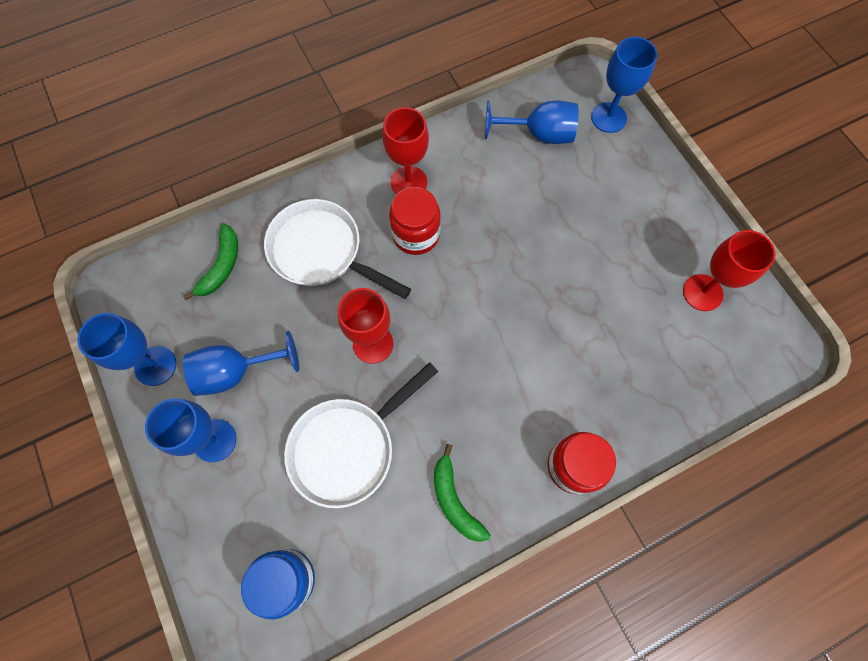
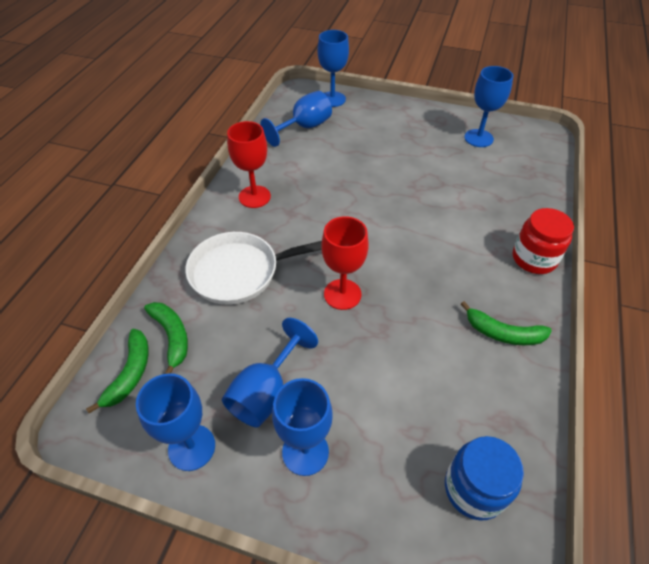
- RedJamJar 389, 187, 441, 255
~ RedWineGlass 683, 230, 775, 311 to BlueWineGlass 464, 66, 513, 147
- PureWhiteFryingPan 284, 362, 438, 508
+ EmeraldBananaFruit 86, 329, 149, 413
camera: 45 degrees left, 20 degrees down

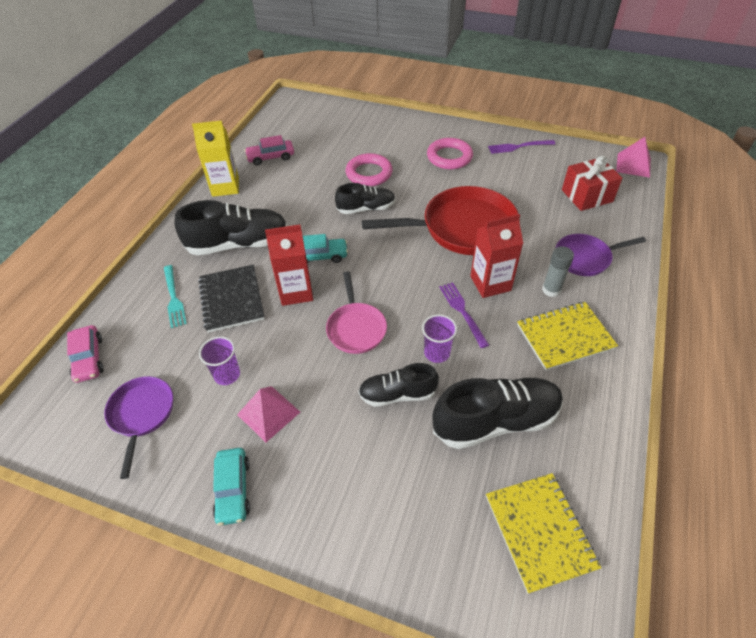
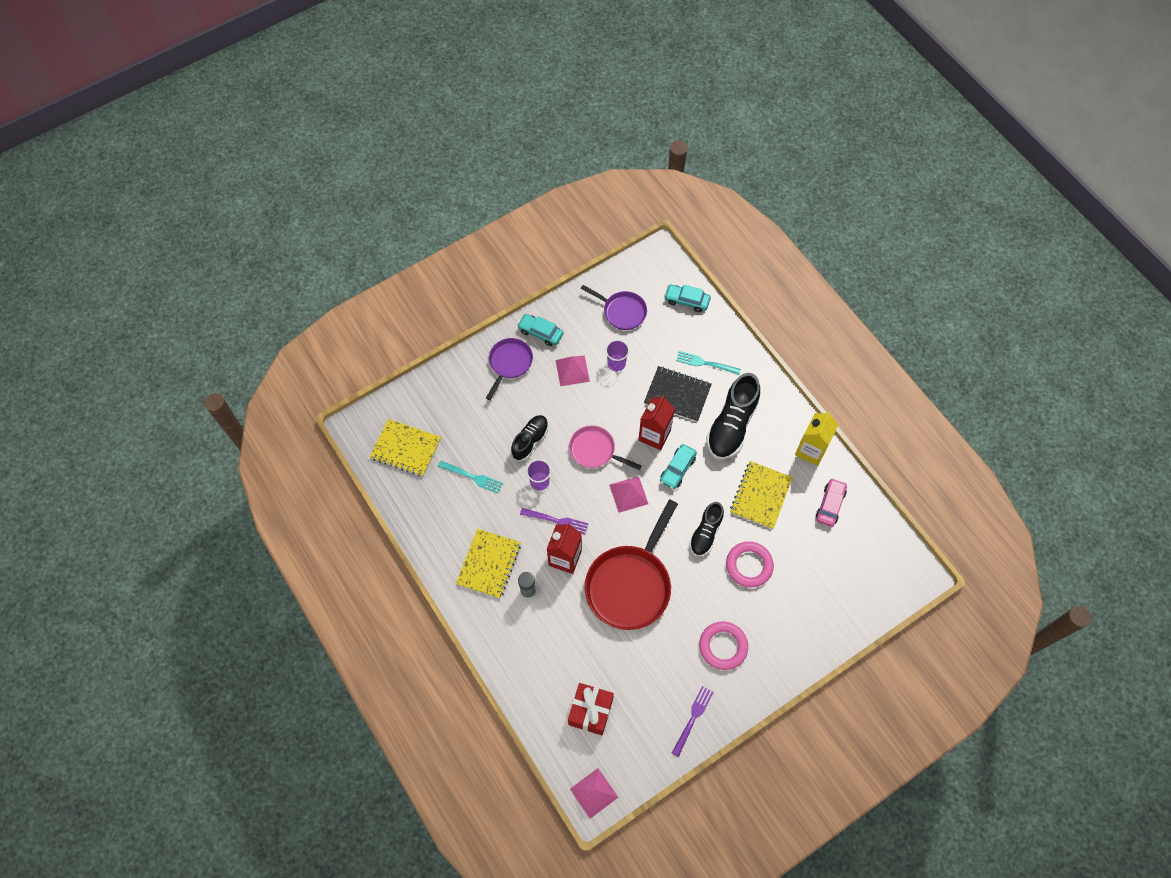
~ PurpleFryingPan 555, 234, 646, 276 to 486, 338, 533, 400
~ RosePinkToyCar 67, 325, 104, 383 to AquaToyCar 664, 284, 711, 312
~ EbonyShoe 432, 378, 563, 449 to AquaFork 438, 461, 503, 494
+ GoldenExerciseBook 730, 461, 793, 529
+ RosePinkPyramidShape 609, 476, 648, 513
camera: 125 degrees right, 15 degrees up

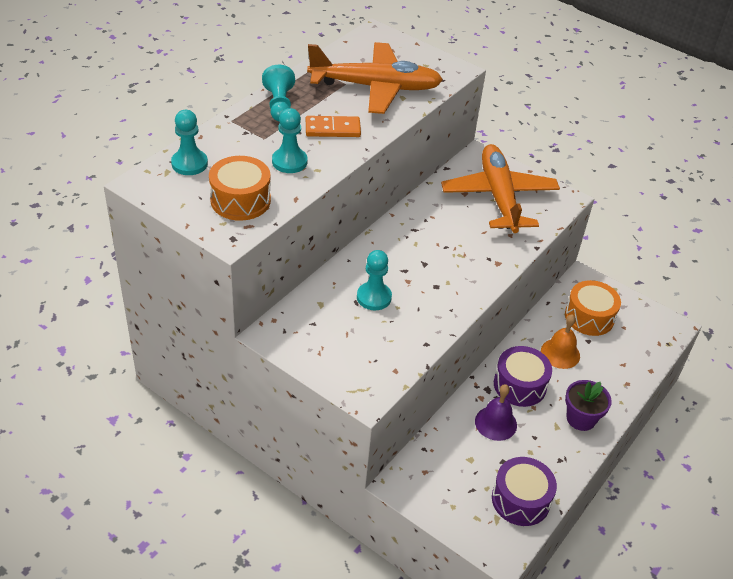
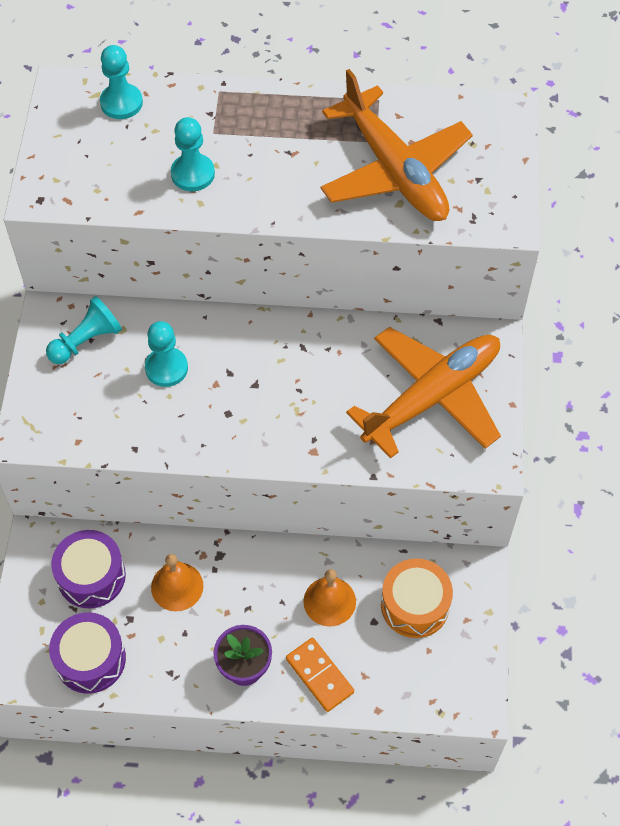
~ AquaChessPawn 262, 65, 295, 121 to 46, 296, 122, 364
~ OrangeDomino 306, 116, 361, 137 to 286, 638, 354, 712
- OrangeSnareDrum 209, 156, 271, 221
~ PurpleSnareDrum 494, 346, 552, 407 to 51, 530, 126, 608
~ PurpleSchoolBell 475, 384, 517, 441 to OrangeSchoolBell 151, 554, 203, 611
camera: 60 degrees right, 15 degrees up

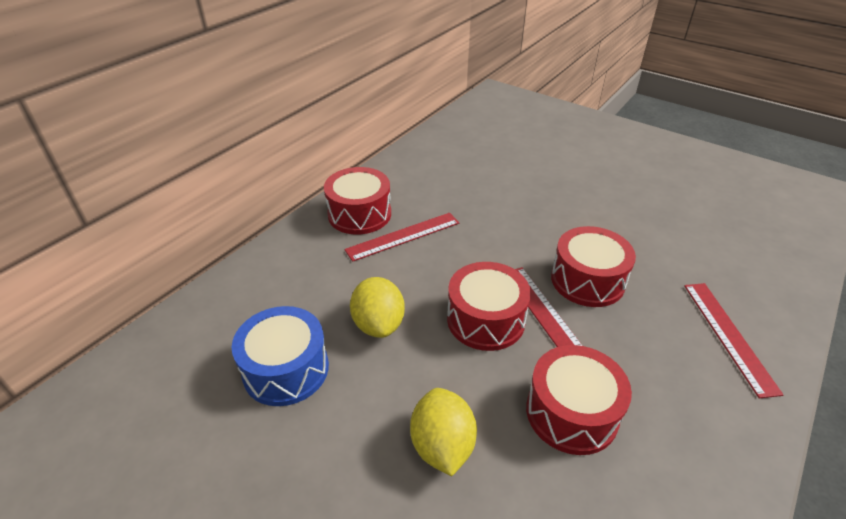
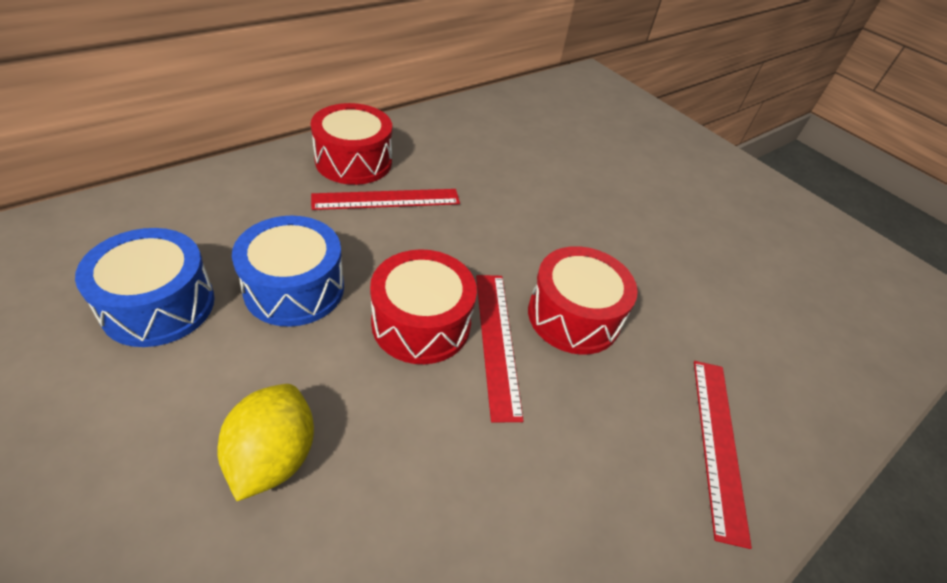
~ GoldenLemon 350, 277, 405, 338 to BlueSnareDrum 232, 216, 344, 327
- RedSnareDrum 526, 345, 632, 455
camera: 10 degrees right, 5 degrees up

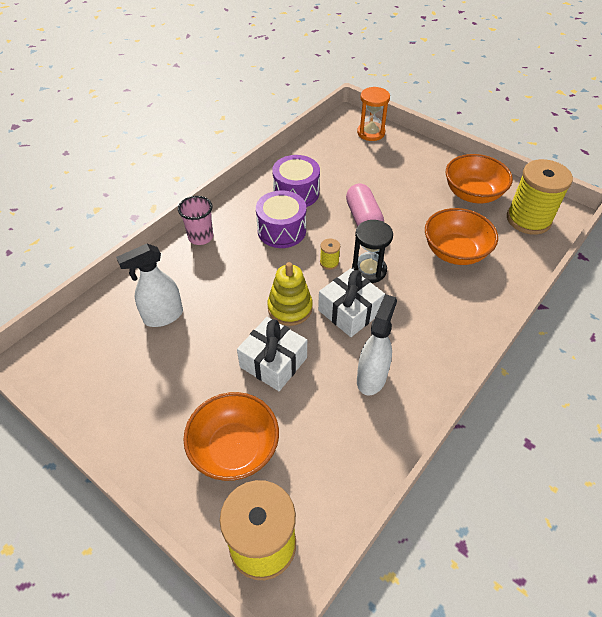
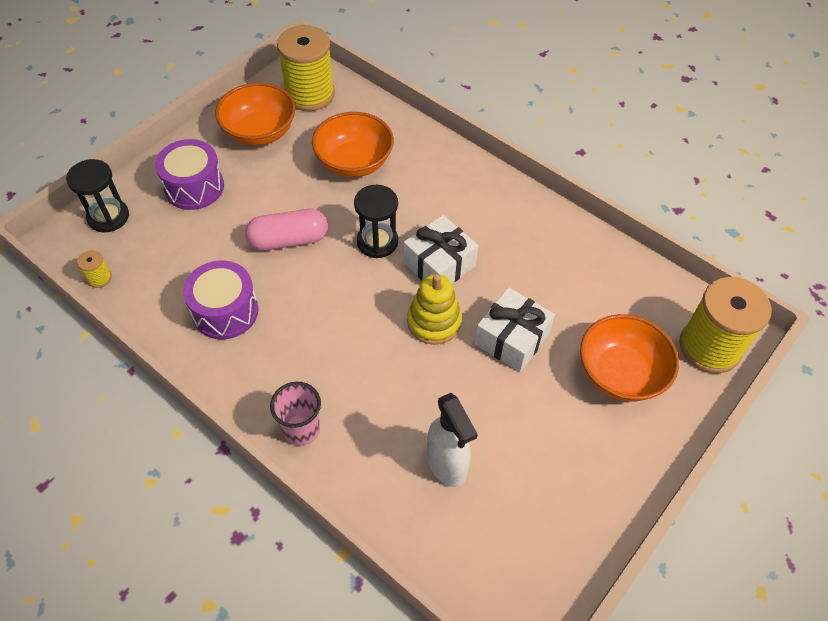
~ OrangeSandTimer 357, 87, 390, 141 to EbonySandTimer 66, 159, 129, 233
~ PurpleSnareDrum 256, 190, 306, 248 to 155, 139, 224, 210
~ GoldenReelOfThread 320, 239, 340, 270 to 77, 250, 112, 288
- PureWhiteSprayBottle 357, 294, 397, 396
camera: 90 degrees left, 5 degrees up

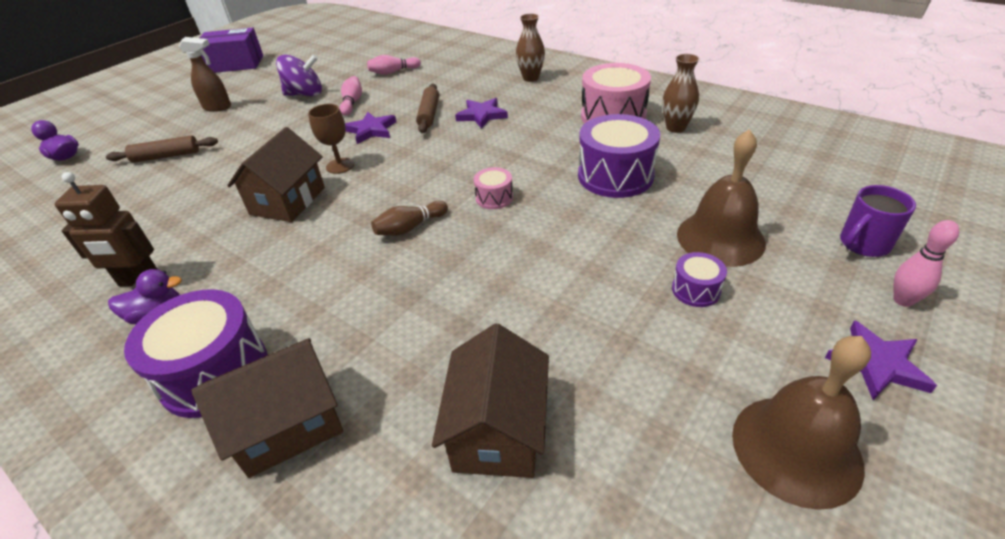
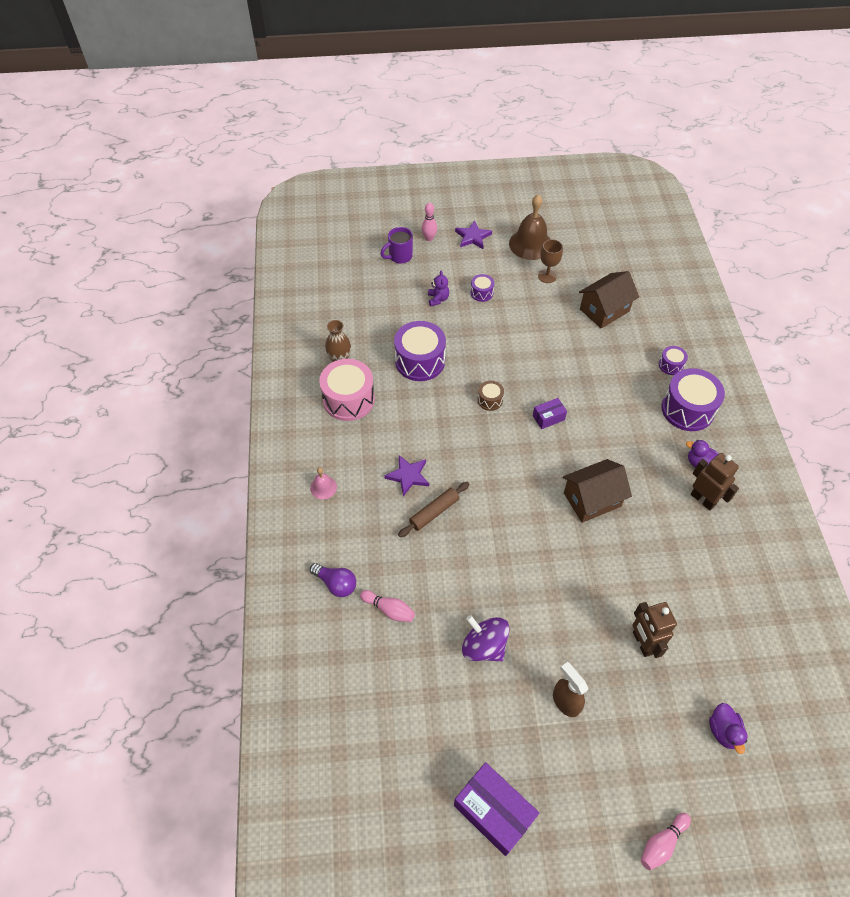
~ RussetVase 516, 14, 545, 82 to RosePinkSchoolBell 310, 467, 337, 499
~ RosePinkTenpin 340, 76, 362, 116 to 641, 813, 691, 870
~ RussetWineGlass 308, 104, 354, 174 to 538, 239, 563, 283
- PurpleStar 345, 112, 396, 144
~ RussetSchoolBell 677, 129, 766, 267 to PurpleTeddy 428, 271, 449, 306
~ RussetPastryRoller 106, 135, 218, 163 to RussetToyRobot 632, 602, 677, 658
~ RosePinkSnareDrum 474, 167, 513, 209 to RussetSnareDrum 478, 381, 504, 411
~ PurpleCoffeeMug 840, 185, 916, 257 = 380, 227, 413, 264 135 degrees clockwise
~ RussetTenpin 371, 201, 448, 236 to PurpleParcel 533, 398, 567, 429
~ RussetToyHouse 191, 338, 343, 478 to PurpleSnareDrum 659, 346, 688, 375
+ PurpleBulb 310, 563, 356, 597
camera: 135 degrees left, 15 degrees up

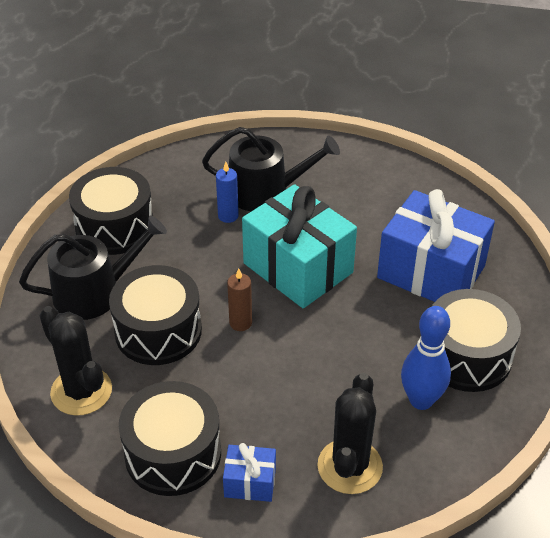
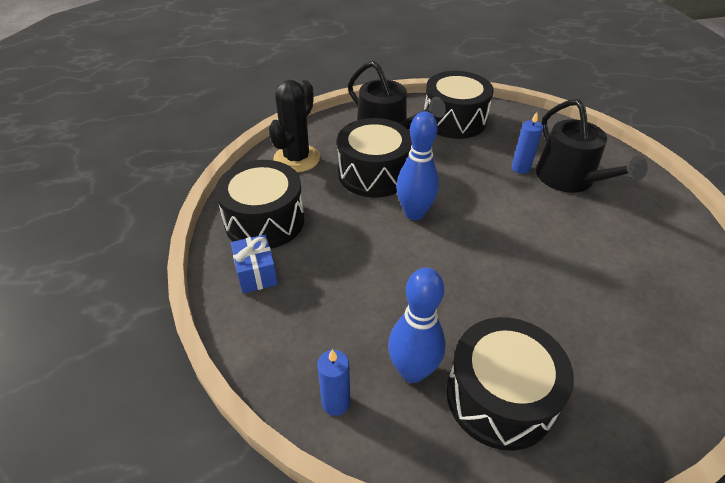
- AquaPresent 242, 184, 357, 308
- BluePresent 377, 189, 495, 302
~ RussetWaxCandle 227, 268, 252, 331 to BlueTenpin 396, 111, 439, 220
- EbonyCactus 317, 373, 383, 494
+ BlueWaxCandle 317, 349, 350, 416
camera: 65 degrees right, 0 degrees up

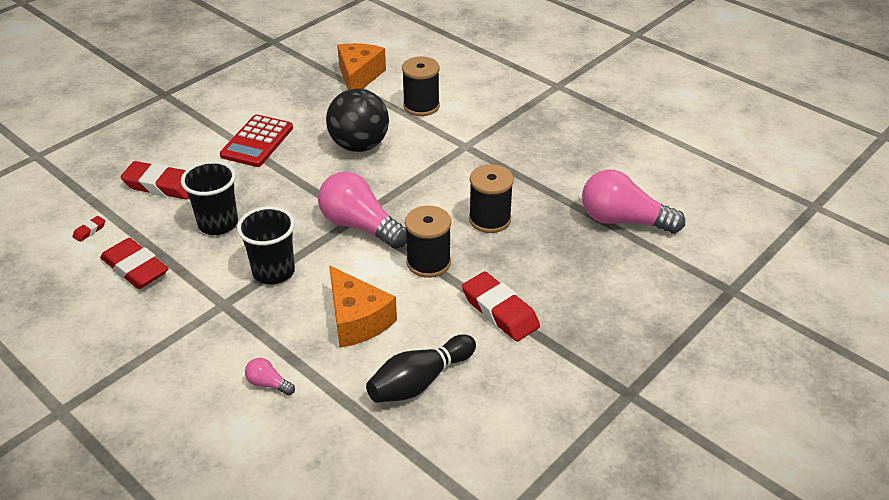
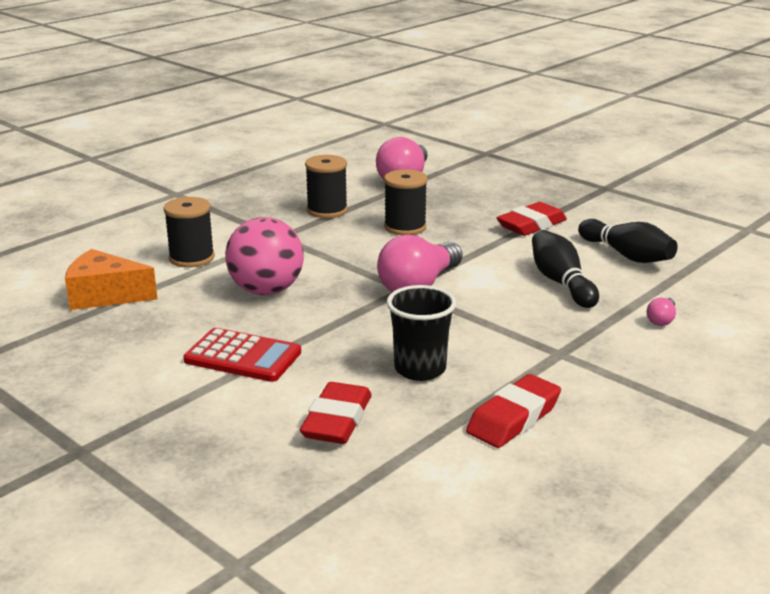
~ EbonyBall 326, 88, 389, 152 to RosePinkBall 225, 217, 304, 295
- EbonyBeaker 237, 206, 295, 285
~ EbonyReelOfThread 405, 206, 451, 278 to 305, 155, 348, 218
- RedGumEraser 72, 216, 105, 242
~ OrangePieceOfCheese 329, 265, 397, 348 to EbonyTenpin 532, 230, 599, 308
camera: 90 degrees left, 15 degrees down

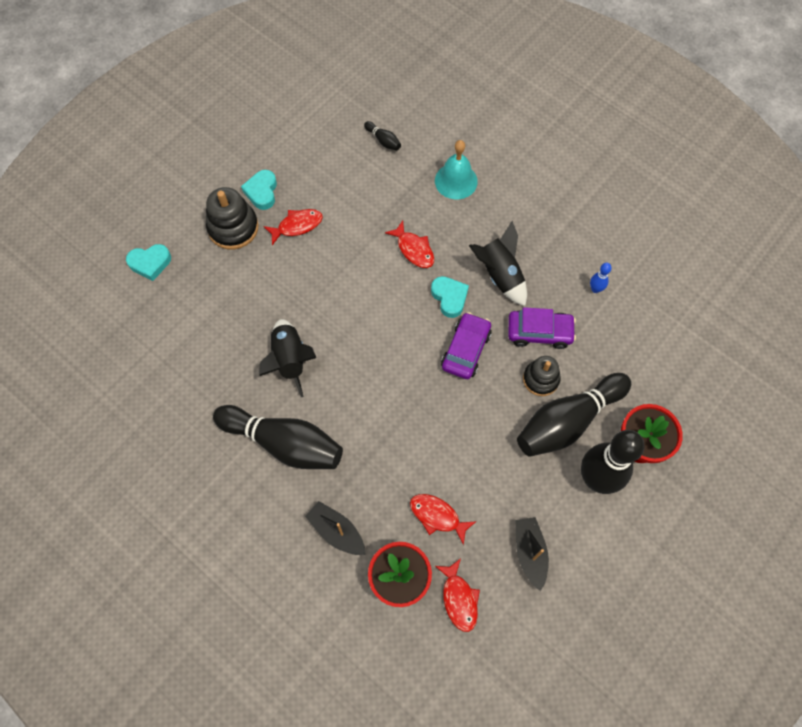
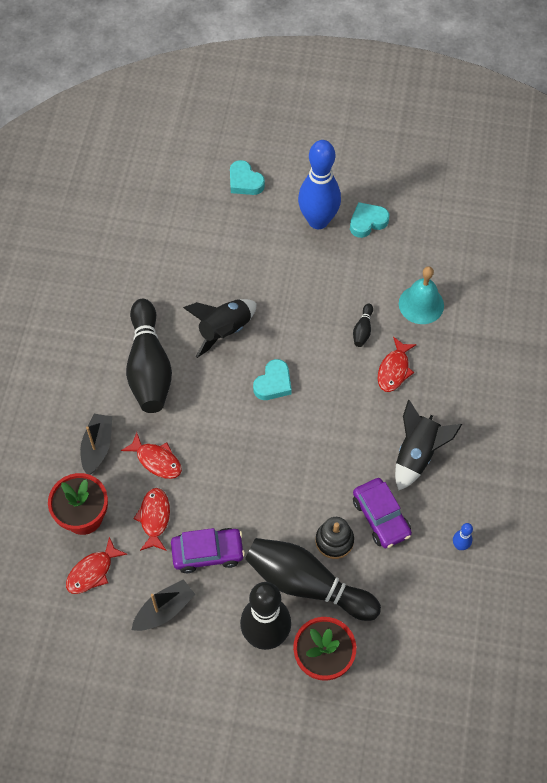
~ EbonyTenpin 364, 121, 401, 150 to 353, 304, 373, 347
~ AquaSchoolBell 435, 140, 478, 199 to 399, 266, 444, 324
~ EbonyRingStacker 206, 187, 258, 250 to BlueTenpin 298, 140, 341, 229
~ RedFishFigure 263, 209, 323, 245 to 121, 432, 182, 479
~ AquaHeart 431, 276, 469, 318 to 253, 359, 292, 400
~ PurpleToyCar 441, 312, 492, 379 to 171, 528, 245, 573
camera: 60 degrees right, 5 degrees down

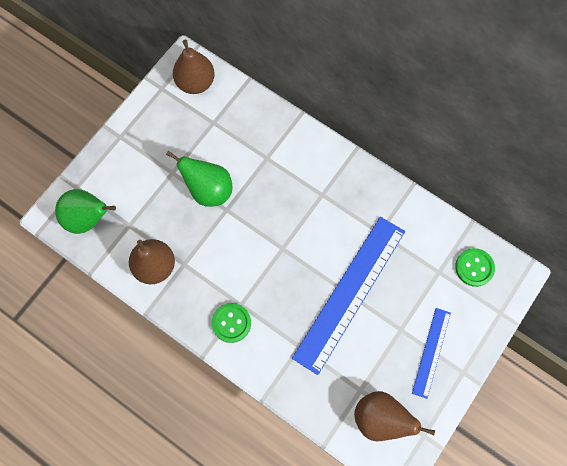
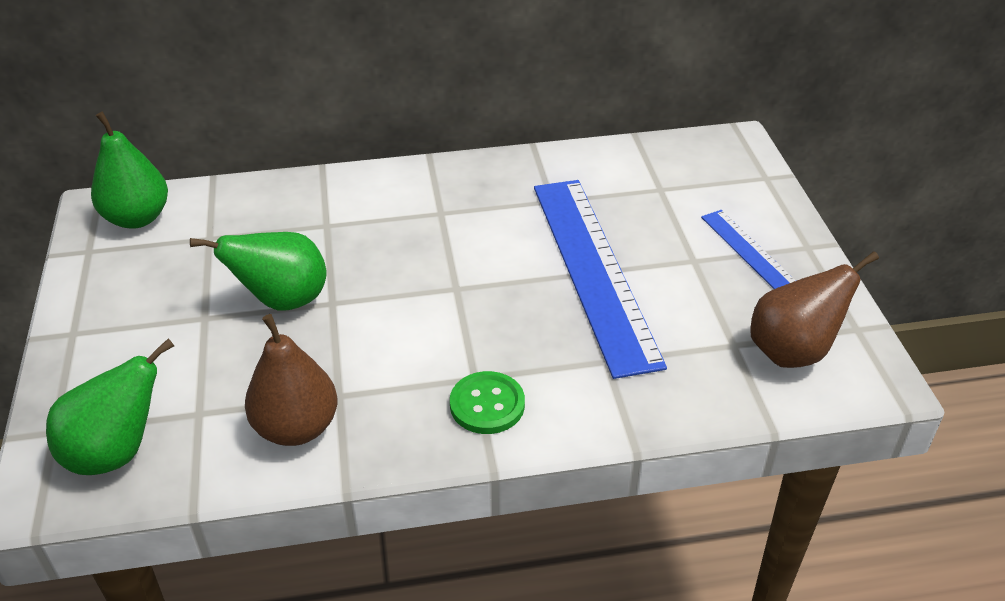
~ RussetPear 173, 40, 215, 94 to EmeraldPear 91, 111, 168, 229
- EmeraldSewingButton 455, 248, 495, 287
camera: 45 degrees left, 30 degrees down

